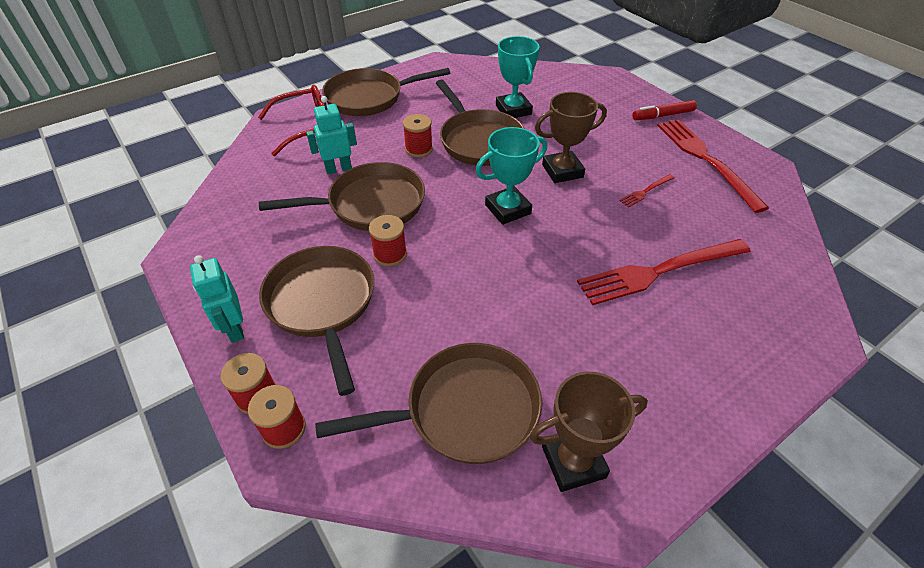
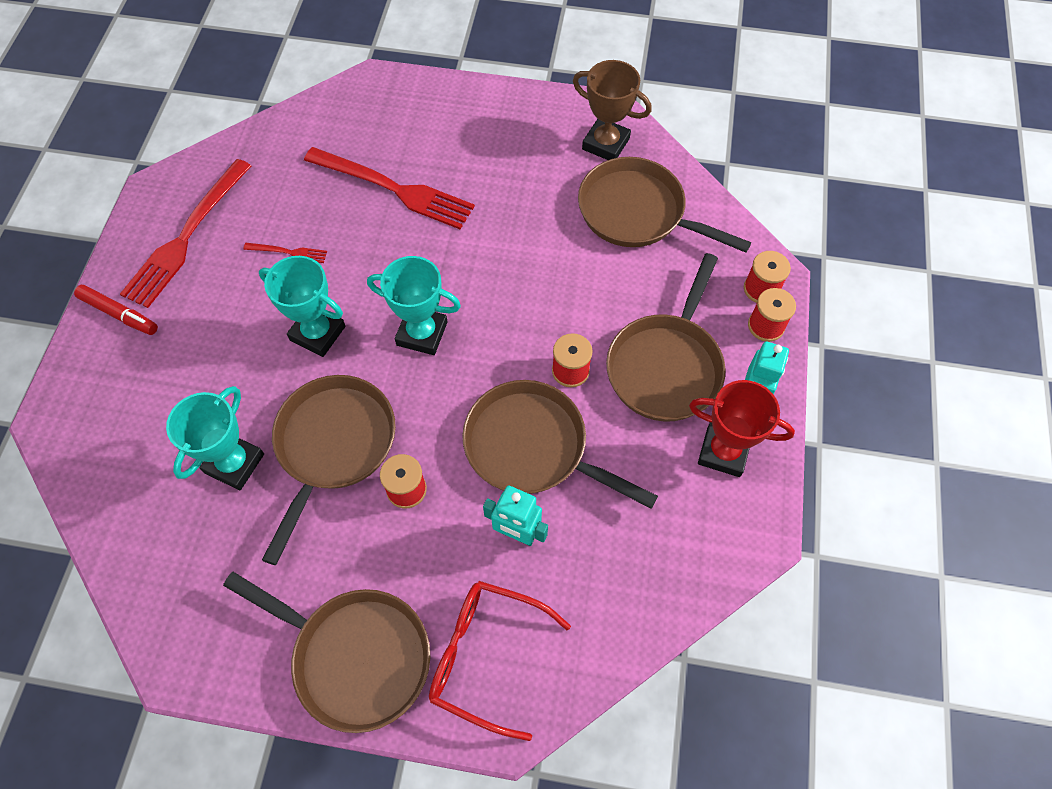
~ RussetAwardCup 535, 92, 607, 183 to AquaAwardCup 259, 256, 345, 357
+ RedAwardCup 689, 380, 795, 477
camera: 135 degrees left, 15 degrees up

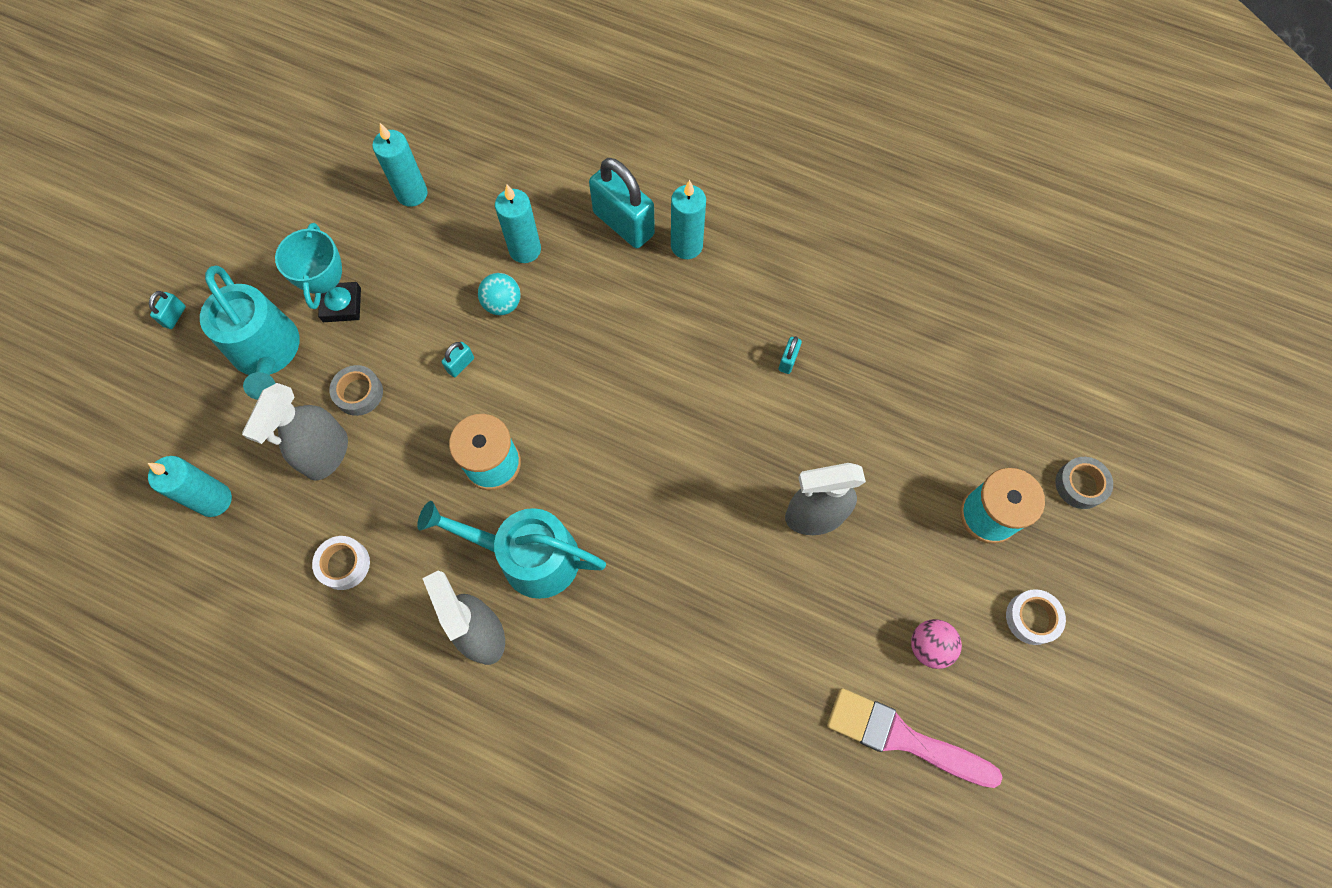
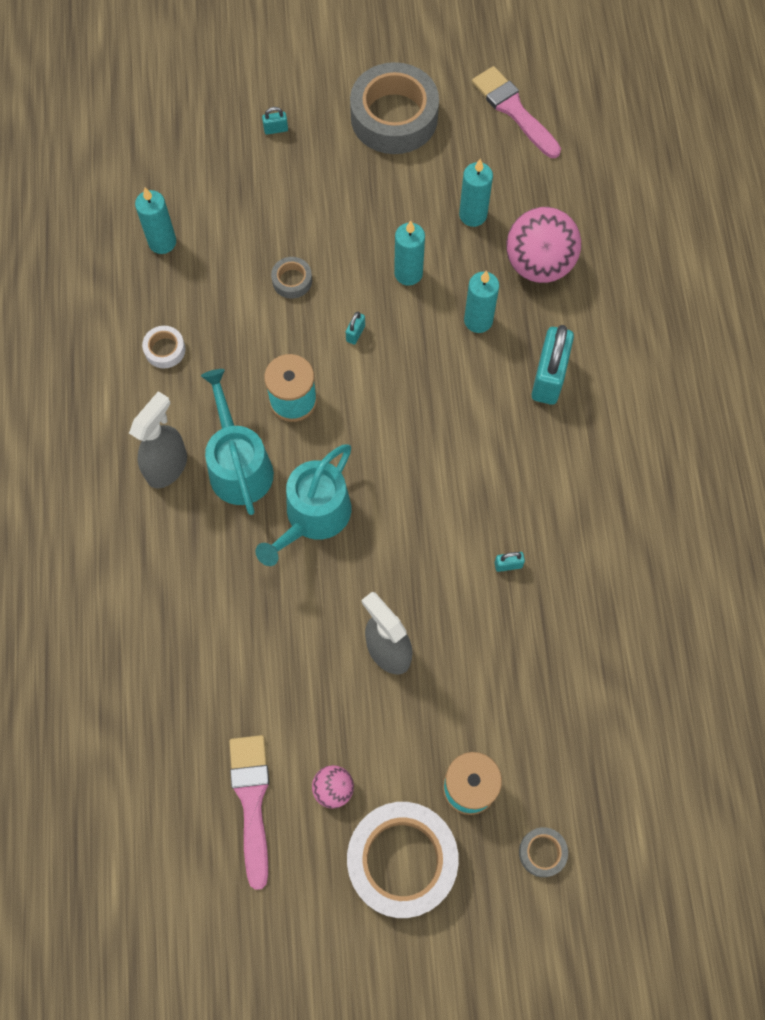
~ AquaWaxCandle 671, 180, 706, 259 to 394, 220, 425, 286
- AquaAwardCup 275, 223, 361, 322
~ AquaWateringCan 200, 265, 300, 400 to 255, 444, 351, 566
- AquaBall 478, 273, 521, 315
~ AquaPadlock 441, 342, 474, 377 = 346, 312, 365, 345 75 degrees counterclockwise
- AshGreySprayBottle 242, 383, 348, 481
~ PureWhiteTape 1006, 589, 1066, 645 = 347, 802, 459, 918 x2.31
+ AshGreyTape 350, 62, 439, 154
+ RosePinkPaintbrush 472, 66, 561, 158
+ RosePinkBall 506, 207, 581, 283
camera: 60 degrees right, 0 degrees up

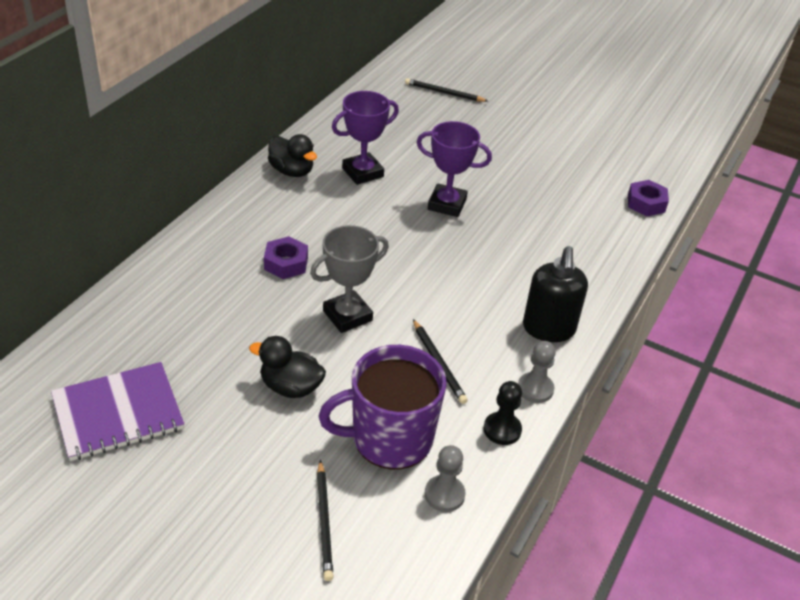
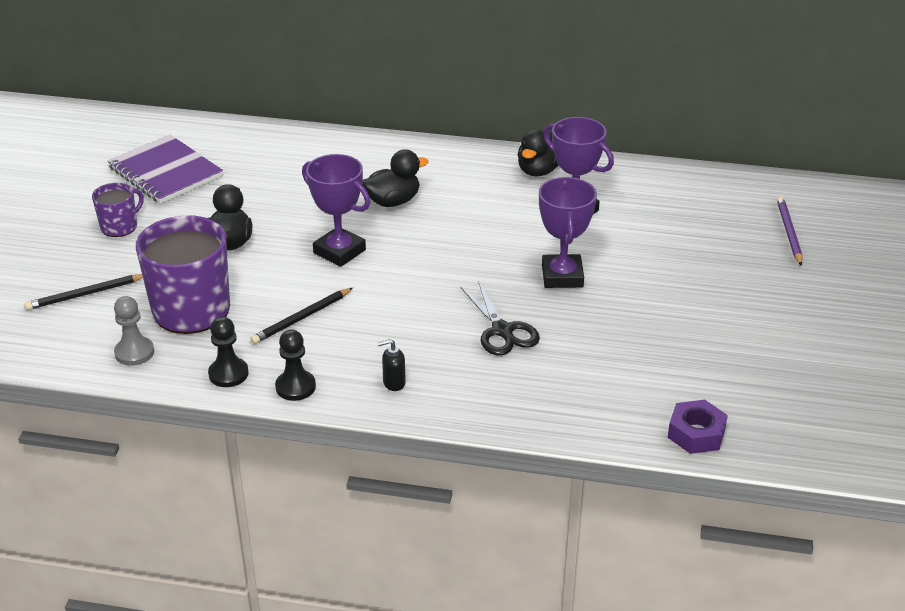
~ EbonyPencil 405, 78, 488, 102 to PurplePencil 777, 196, 802, 266
~ AshGreyAwardCup 310, 225, 389, 333 to PurpleAwardCup 302, 154, 370, 267
~ PurpleHexagonNut 264, 236, 308, 279 to EbonyDuck 362, 149, 428, 207
~ EbonyPumpBottle 523, 246, 588, 342 = 378, 339, 406, 391 x0.44
~ AshGreyChessPawn 518, 341, 556, 403 to EbonyChessPawn 275, 330, 316, 401
+ PurpleCoffeeMug 92, 183, 144, 237
+ EbonyScissors 461, 281, 540, 355
camera: 75 degrees right, 5 degrees down

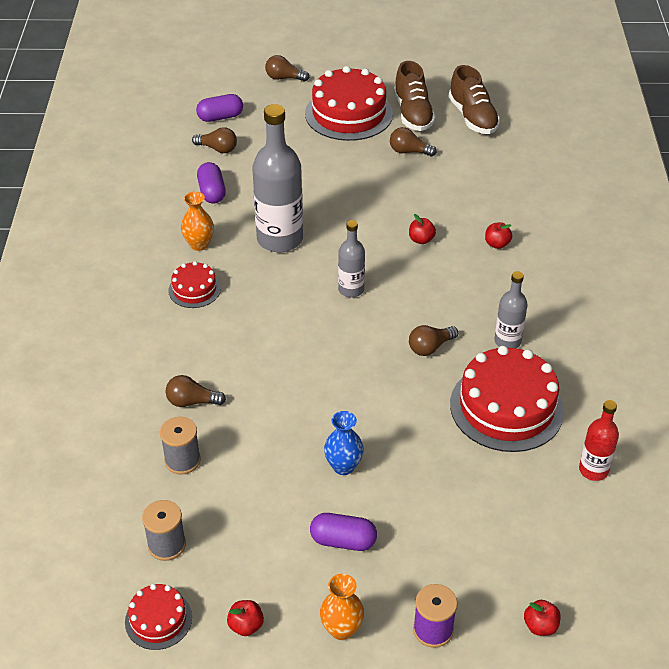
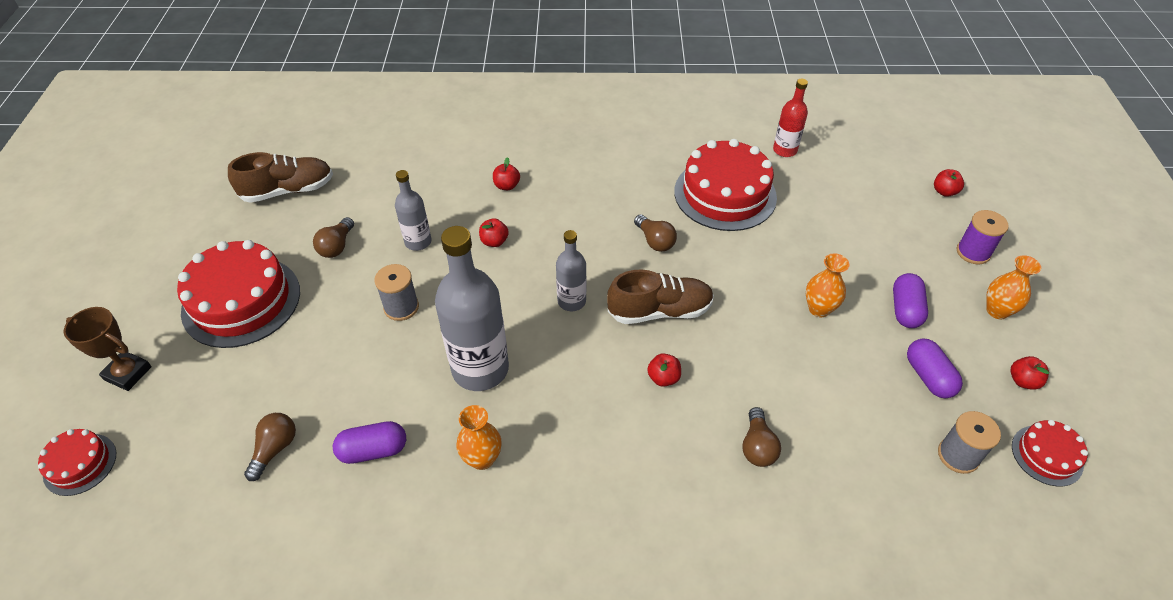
~ RussetBulb 265, 55, 309, 81 to RussetAwardCup 64, 307, 152, 391
~ RussetShoe 394, 61, 436, 131 to 607, 269, 714, 324
~ PurplePill 196, 94, 243, 122 to 907, 339, 963, 398
~ RedCake 168, 261, 221, 308 to 38, 429, 116, 496
~ AshGreyFlask 494, 271, 528, 348 to 395, 170, 432, 251
~ BlueVase 324, 411, 364, 475 to OrangeVase 806, 253, 849, 317
~ AshGreyReelOfThread 160, 417, 201, 475 to 374, 264, 419, 321
+ RedToyApple 647, 353, 681, 387
camera: 90 degrees left, 5 degrees up

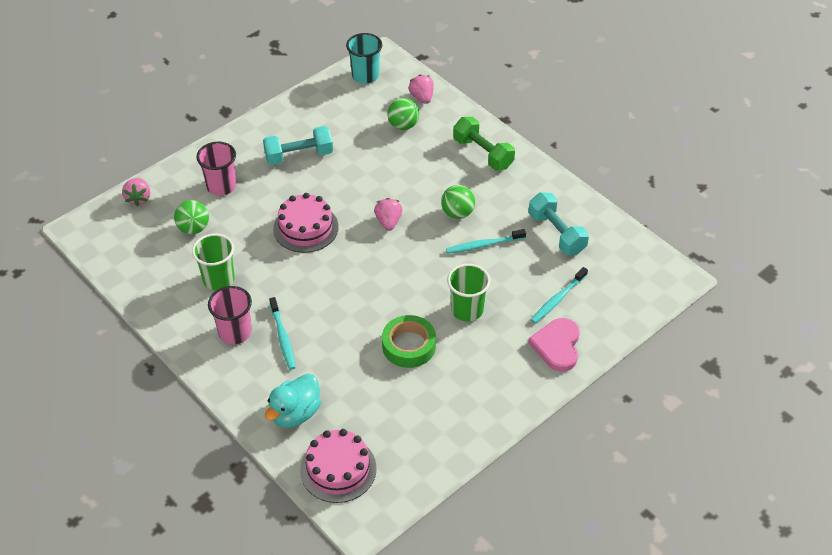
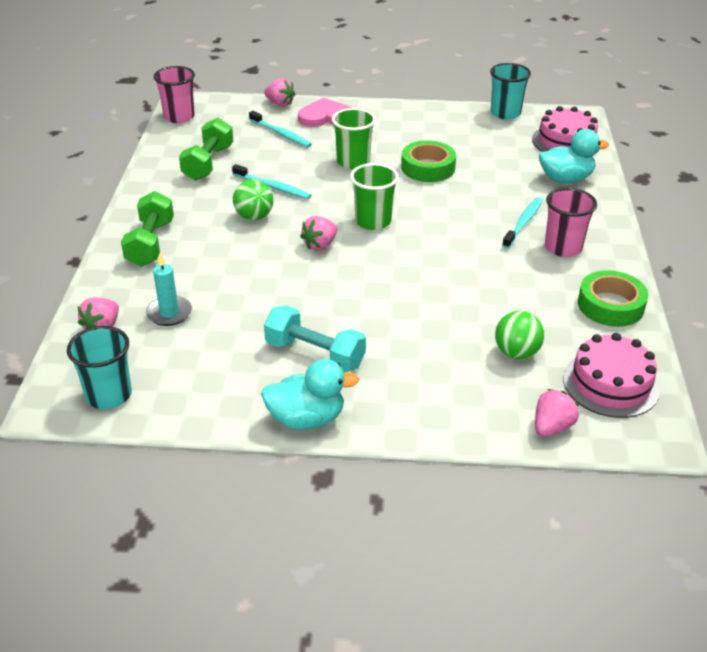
~ EmeraldBall 387, 98, 419, 130 to AquaWaxCandle 146, 253, 192, 326
~ RosePinkBeaker 196, 142, 236, 196 to 154, 66, 195, 123
~ AquaFreeWeight 529, 192, 589, 255 to EmeraldFreeWeight 179, 118, 233, 181
~ RosePinkCake 273, 193, 339, 253 to 563, 333, 660, 418
~ EmeraldBeaker 192, 233, 235, 290 to 350, 163, 399, 230
~ AquaToothBrush 531, 267, 588, 324 = 249, 111, 312, 147 45 degrees clockwise
~ RosePinkHeart 528, 318, 580, 372 = 298, 98, 352, 127 150 degrees counterclockwise
+ AquaBeaker 490, 63, 531, 120
+ RosePinkBerry 264, 78, 295, 107
+ EmeraldTape 578, 270, 648, 327
+ AquaDuck 261, 359, 359, 429
camera: 135 degrees left, 10 degrees down

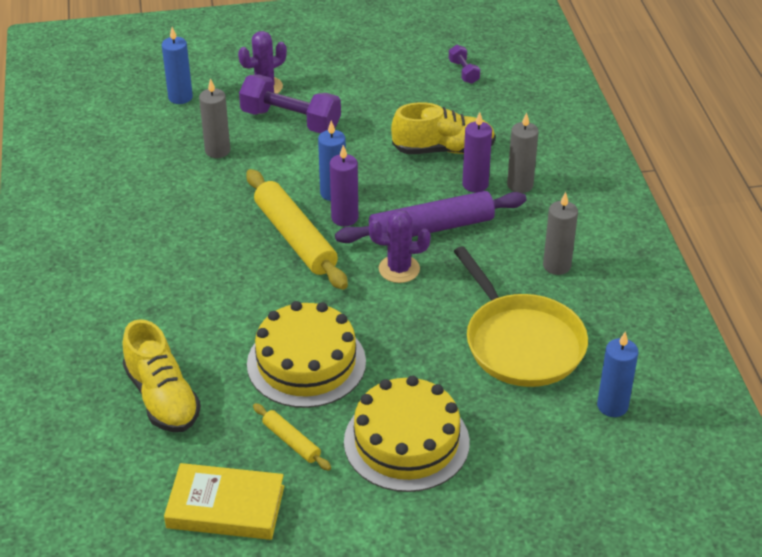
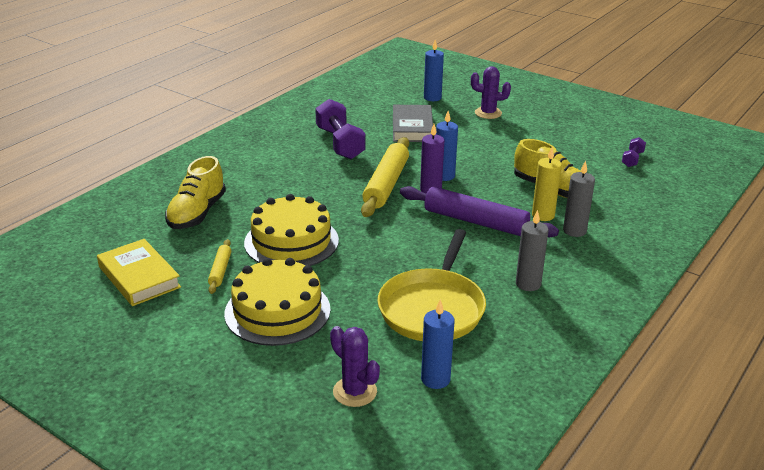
~ PurpleFreeWeight 239, 74, 341, 133 to 315, 99, 365, 159
~ AshGreyWaxCandle 199, 78, 231, 158 to AshGreyHardback 393, 105, 433, 142
~ PurpleWaxCandle 462, 112, 492, 193 to GoldenWaxCandle 532, 147, 562, 221
~ PurpleCactus 369, 209, 430, 283 to 330, 326, 380, 407
camera: 45 degrees right, 10 degrees down

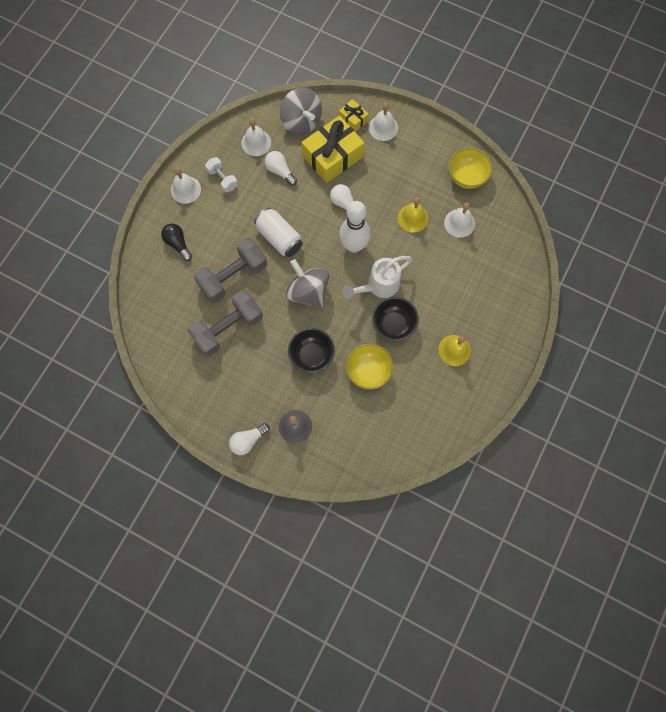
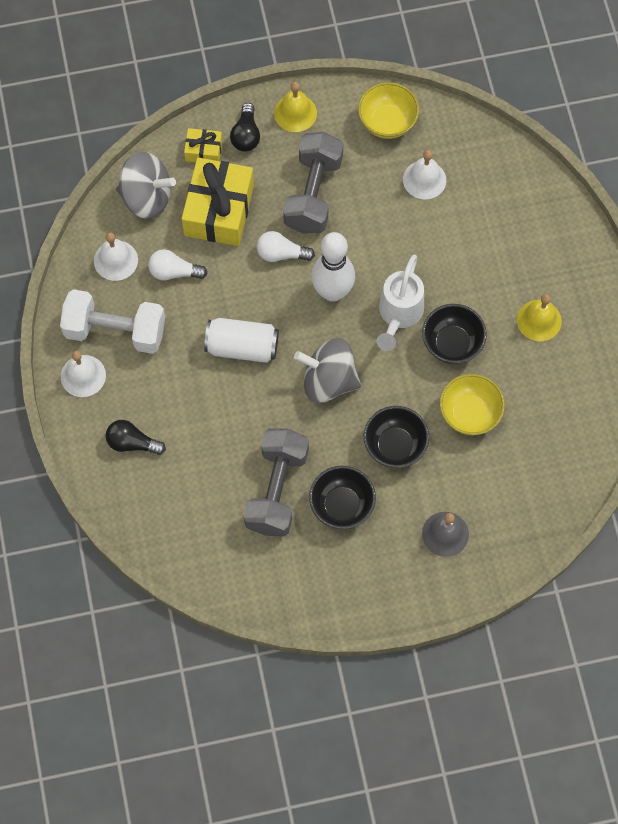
~ PureWhiteSchoolBell 369, 103, 398, 141 to EbonyBulb 230, 103, 260, 151
~ PureWhiteFreeWeight 205, 157, 238, 192 = 60, 289, 165, 354 x1.90
~ GoldenSchoolBell 398, 197, 428, 233 to 274, 82, 317, 132
~ AshGreyFreeWeight 194, 238, 267, 303 to 283, 132, 343, 234
- PureWhiteBulb 229, 423, 270, 455
+ EbonyServingBowl 309, 466, 376, 529
camera: 40 degrees left, 5 degrees down

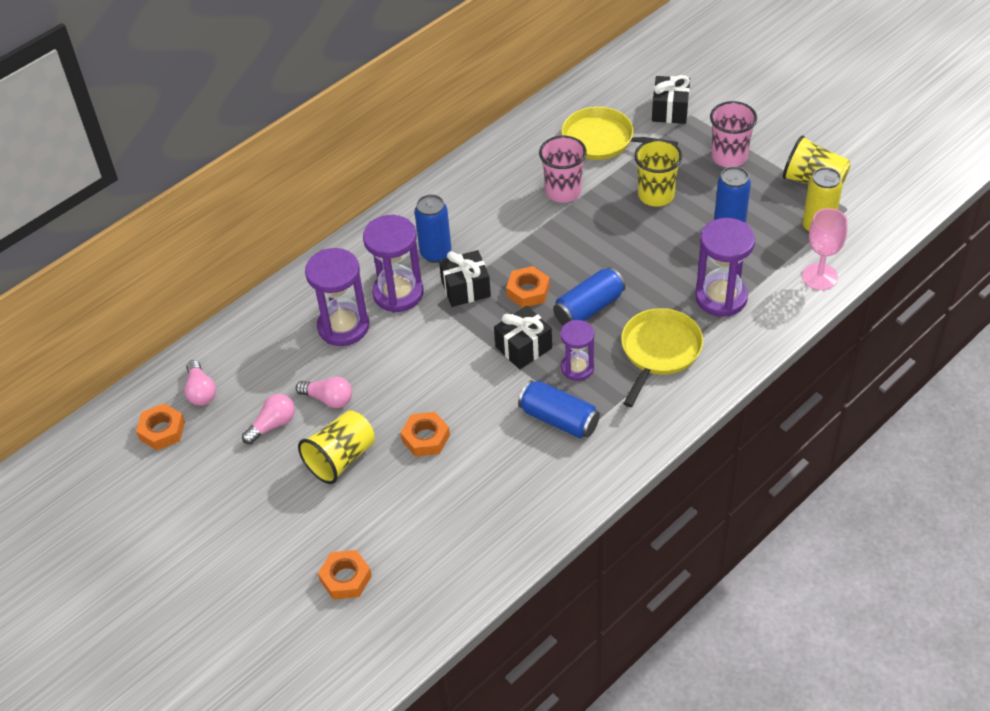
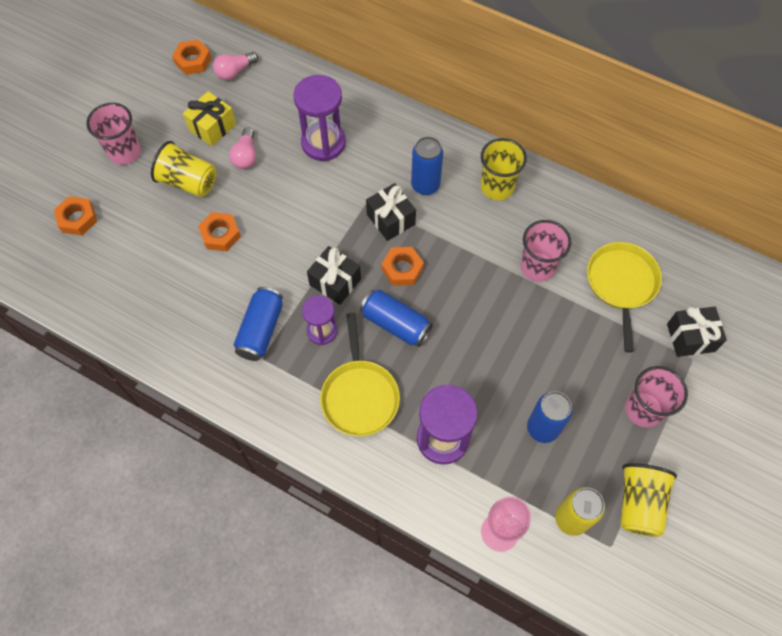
~ GoldenBeaker 634, 139, 682, 207 to 481, 138, 527, 200
- PurpleSandTimer 363, 215, 424, 313
~ GoldenFryingPan 621, 308, 703, 407 = 320, 313, 400, 436 75 degrees clockwise
~ RosePinkBulb 242, 394, 295, 444 to GoldenPresent 183, 91, 236, 147
+ RosePinkBeaker 86, 103, 141, 165
camera: 70 degrees right, 15 degrees up

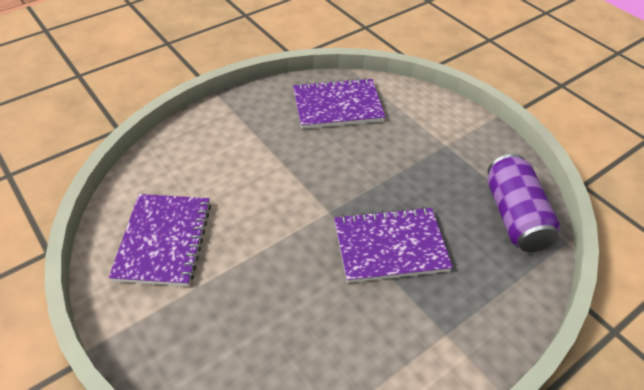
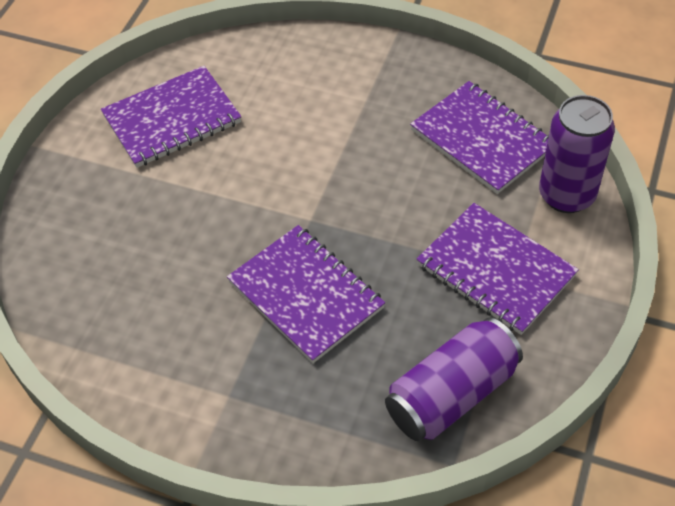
+ PurpleSodaCan 539, 95, 615, 213
+ PurpleExerciseBook 416, 203, 579, 335
camera: 60 degrees right, 5 degrees up

